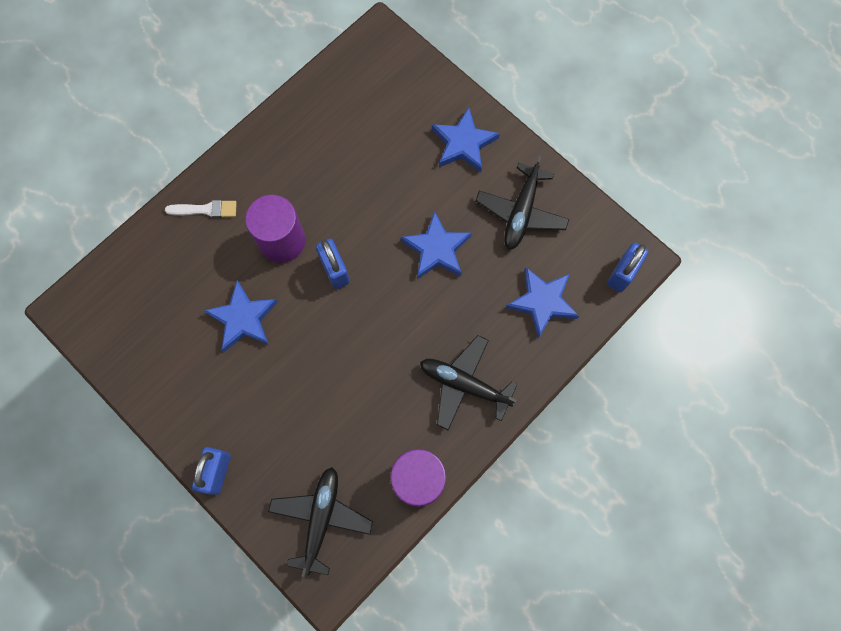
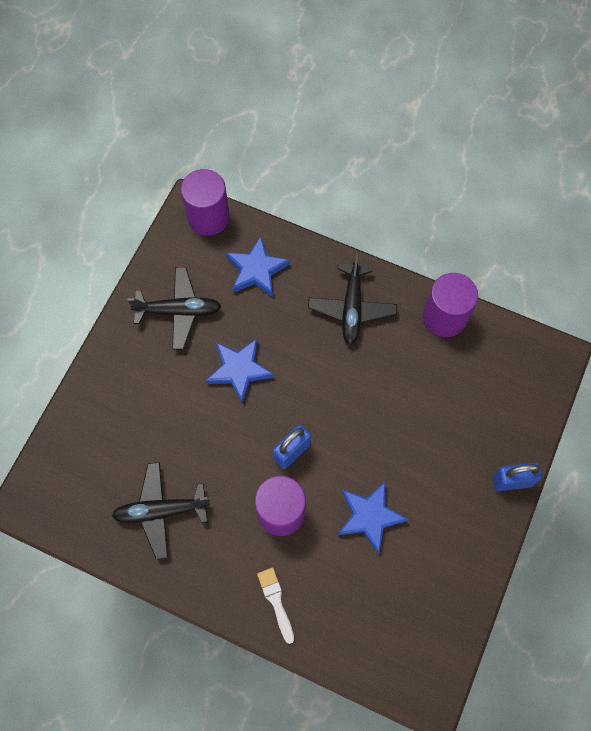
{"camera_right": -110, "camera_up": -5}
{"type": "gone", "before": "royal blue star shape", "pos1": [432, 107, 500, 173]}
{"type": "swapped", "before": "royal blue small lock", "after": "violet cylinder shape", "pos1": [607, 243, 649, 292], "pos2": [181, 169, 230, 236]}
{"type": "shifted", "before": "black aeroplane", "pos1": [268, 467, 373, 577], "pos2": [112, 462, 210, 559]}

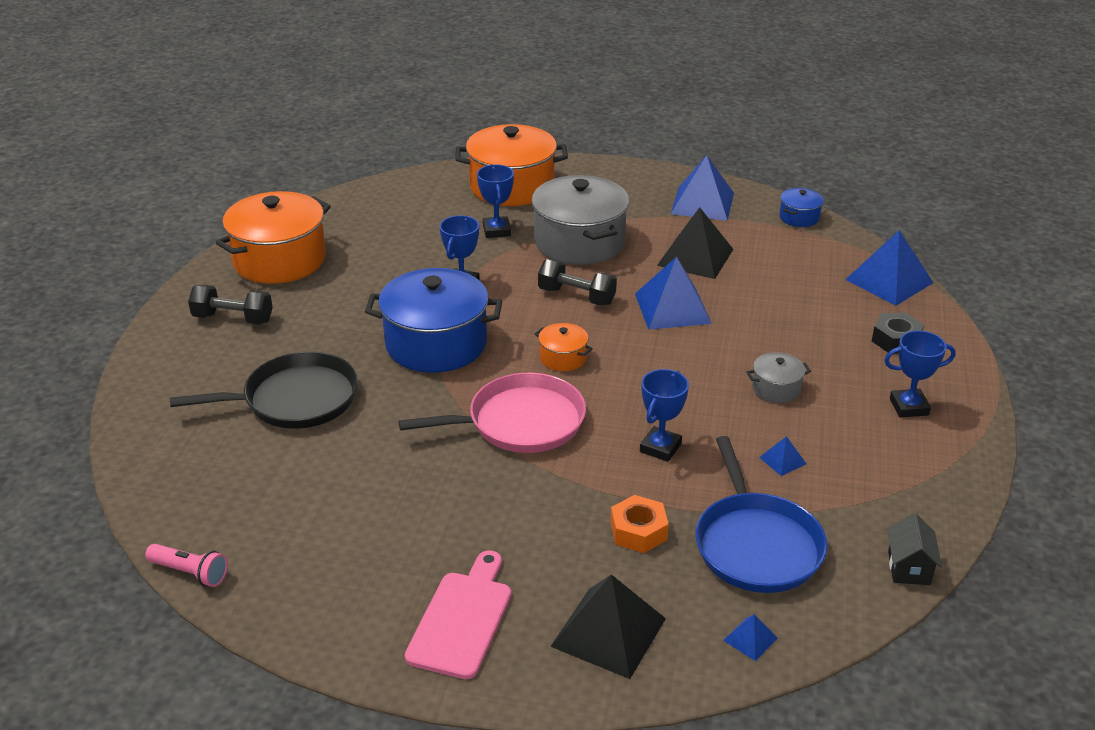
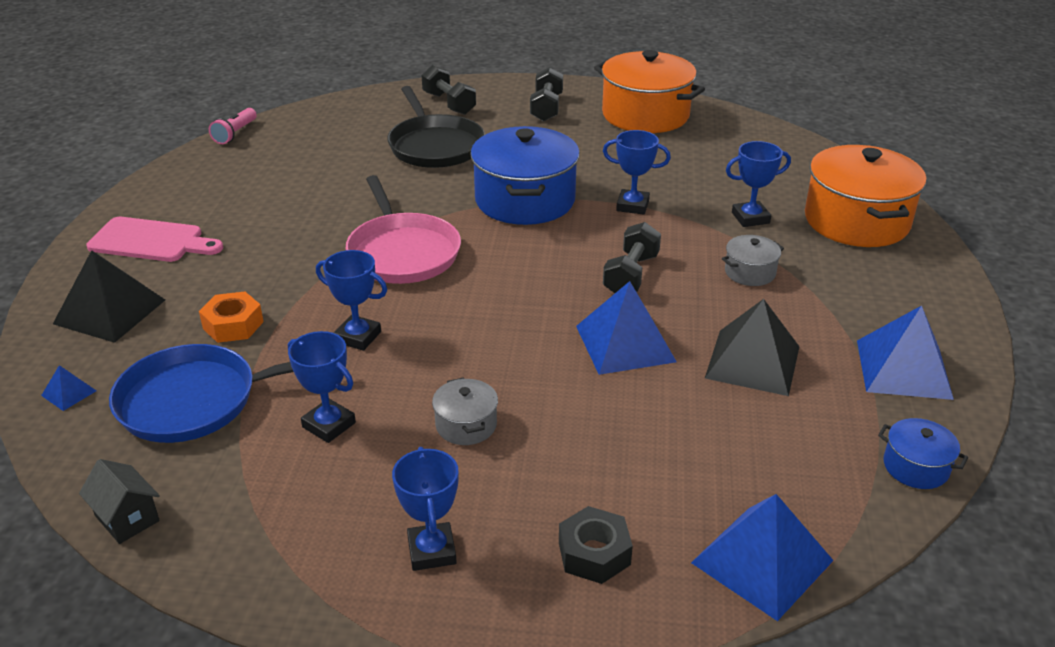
{"camera_right": 85, "camera_up": 0}
{"type": "scaled", "before": "grey stockpot", "pos1": [531, 175, 629, 265], "pos2": [722, 235, 784, 286], "scale": 0.46}
{"type": "gone", "before": "bright orange stockpot", "pos1": [535, 323, 593, 371]}
{"type": "swapped", "before": "royal blue pyramid", "after": "royal blue trophy", "pos1": [759, 436, 806, 476], "pos2": [288, 331, 356, 443]}
{"type": "rotated", "before": "black toy house", "pos1": [887, 513, 942, 585], "pos2": [79, 459, 160, 544], "turn": 45}
{"type": "new", "after": "black dumbbell", "pos2": [422, 65, 476, 115]}

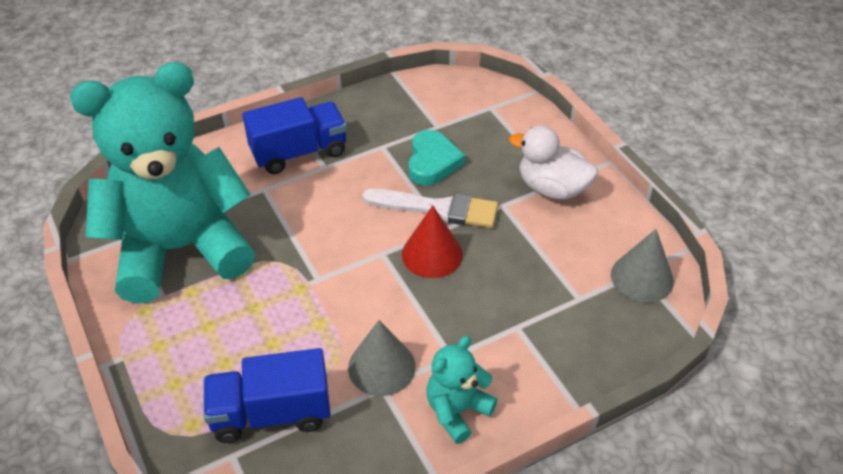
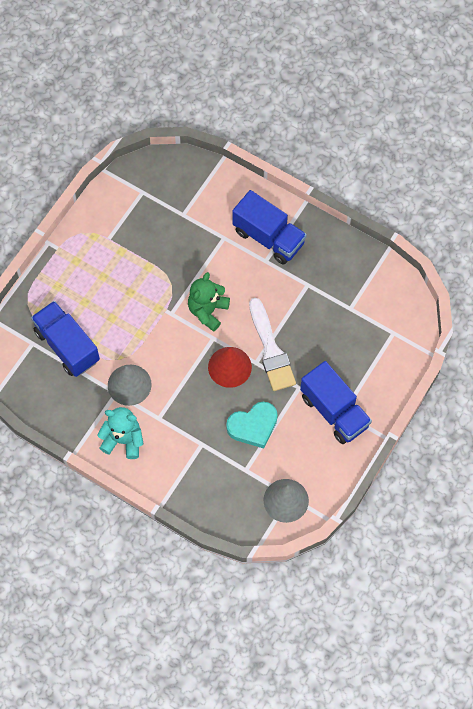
{"camera_right": 60, "camera_up": 20}
{"type": "gone", "before": "aqua teddy bear", "pos1": [70, 62, 255, 304]}
{"type": "swapped", "before": "white duck", "after": "royal blue lorry", "pos1": [509, 126, 598, 200], "pos2": [300, 361, 372, 444]}
{"type": "shifted", "before": "aqua love heart", "pos1": [408, 130, 465, 186], "pos2": [226, 402, 278, 448]}
{"type": "new", "after": "emerald teddy bear", "pos2": [188, 272, 230, 332]}

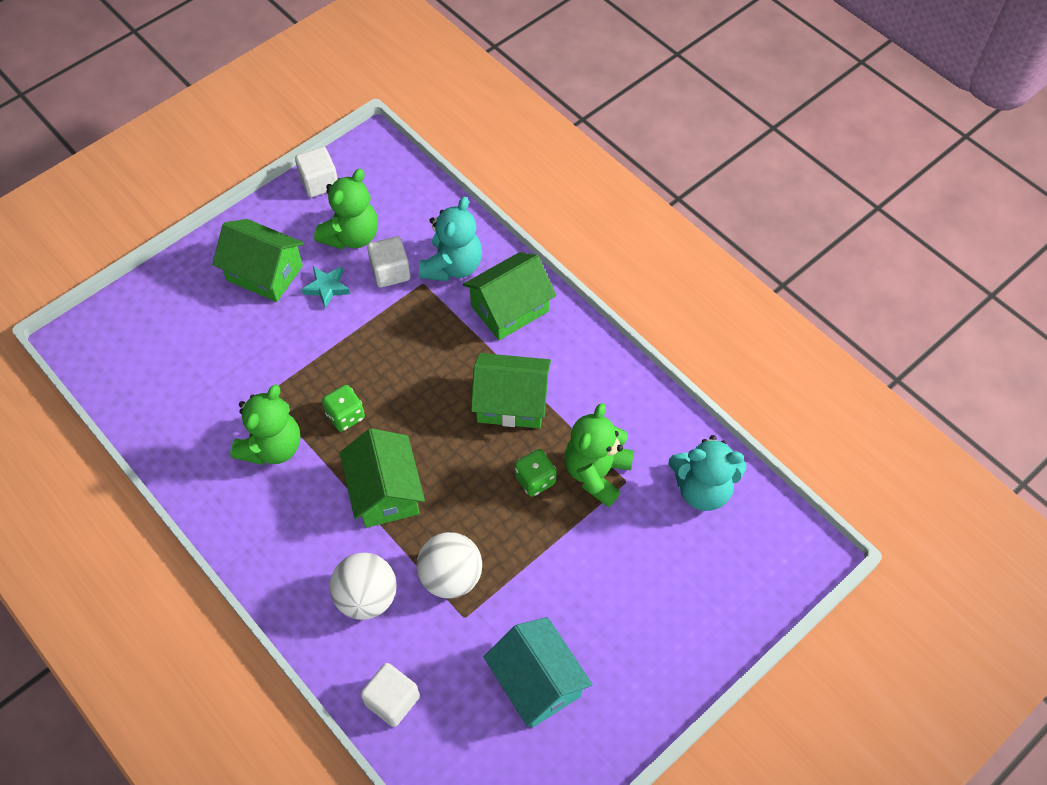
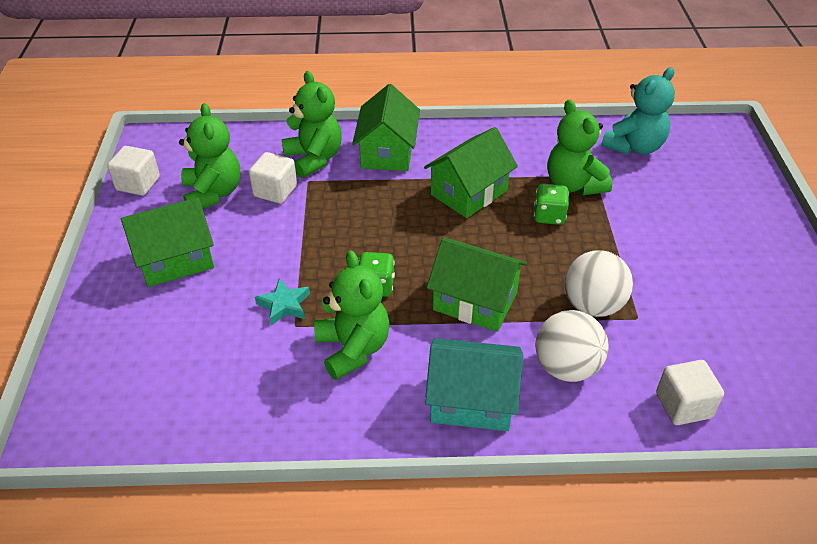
{"camera_right": -50, "camera_up": -15}
{"type": "repainted", "before": "aqua teddy bear", "after": "emerald teddy bear", "pos1": [419, 197, 482, 281], "pos2": [282, 71, 342, 178]}
{"type": "shifted", "before": "aqua star shape", "pos1": [302, 266, 350, 309], "pos2": [255, 278, 310, 325]}
{"type": "shifted", "before": "aqua toy house", "pos1": [484, 617, 593, 728], "pos2": [425, 338, 523, 431]}

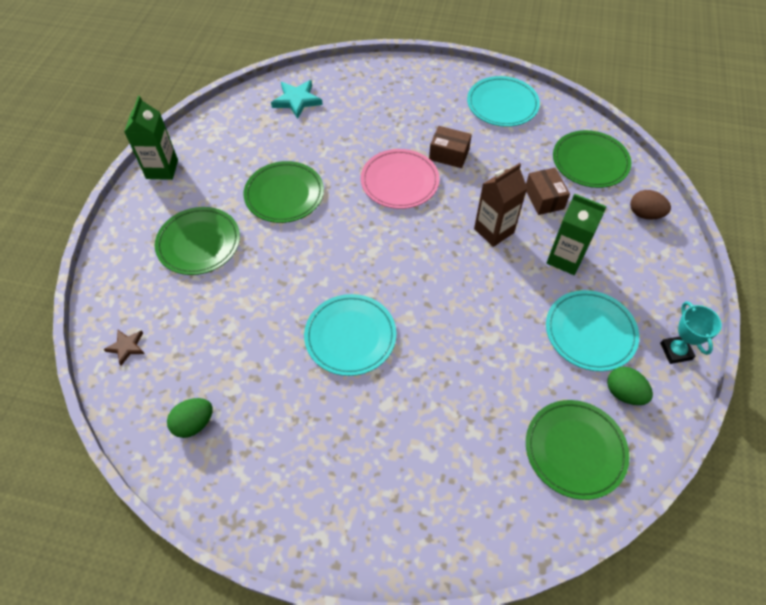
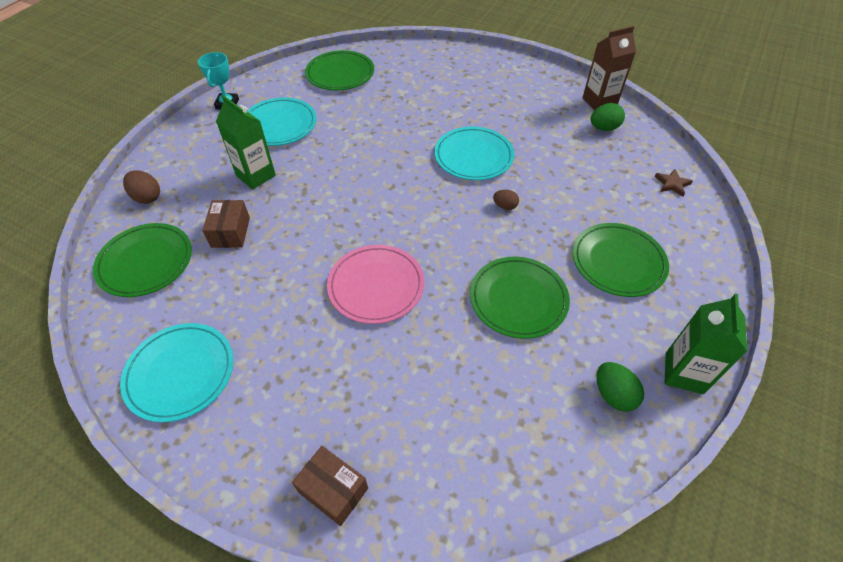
{"camera_right": -165, "camera_up": -5}
{"type": "gone", "before": "aqua star shape", "pos1": [271, 80, 323, 119]}
{"type": "shifted", "before": "dark brown parcel", "pos1": [429, 126, 472, 168], "pos2": [292, 446, 368, 526]}
{"type": "shifted", "before": "dark brown milk carton", "pos1": [474, 163, 527, 247], "pos2": [582, 26, 636, 110]}
{"type": "shifted", "before": "emerald toy egg", "pos1": [607, 366, 653, 405], "pos2": [596, 362, 644, 412]}
{"type": "new", "after": "dark brown toy egg", "pos2": [493, 190, 519, 210]}

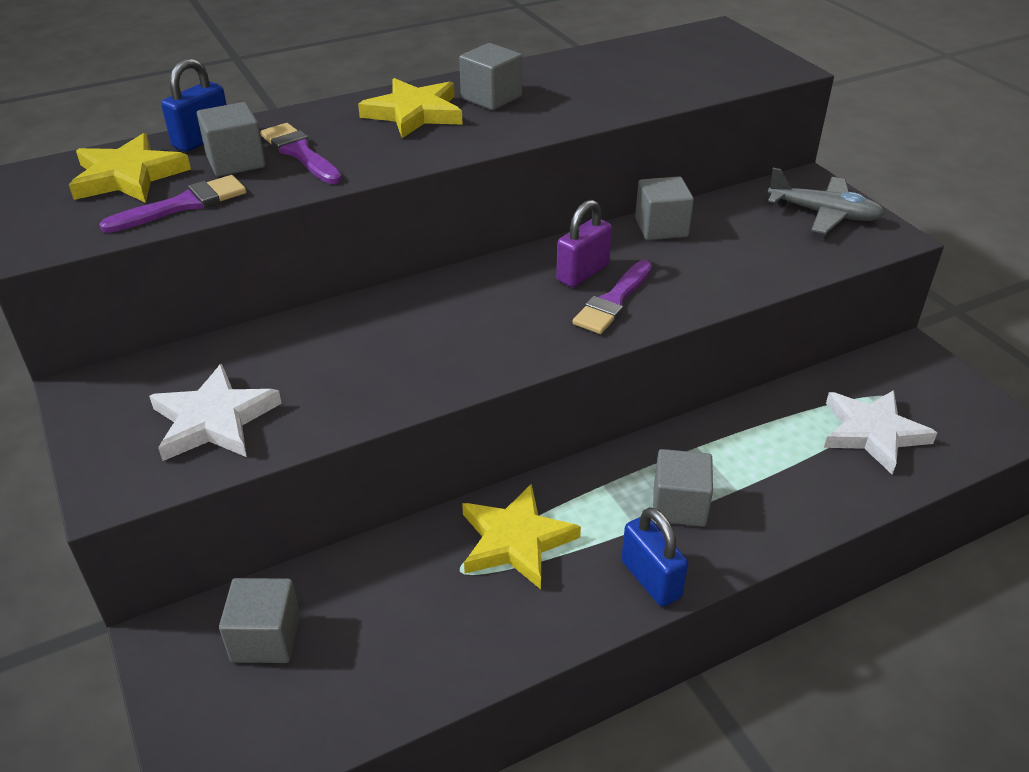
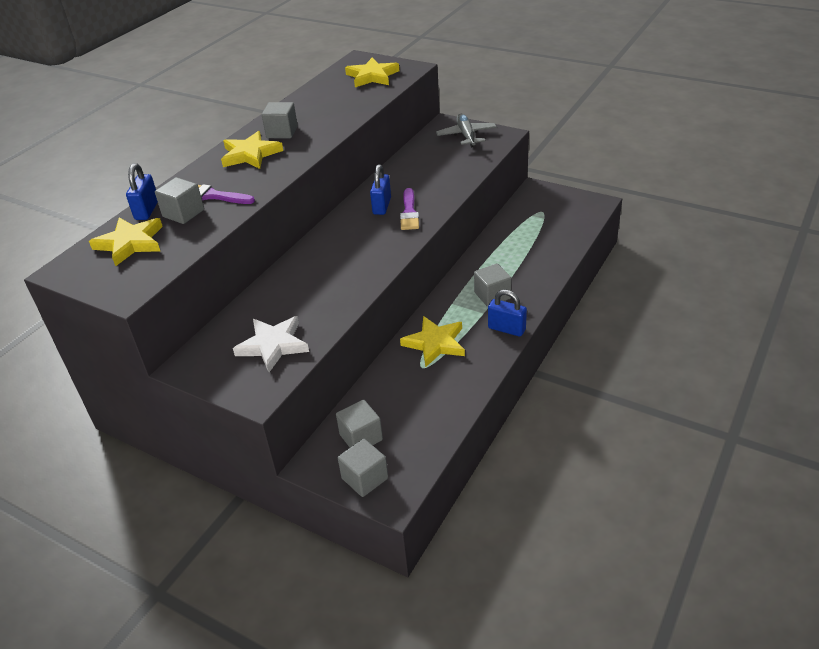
{"camera_right": -30, "camera_up": 0}
{"type": "rotated", "before": "grey aeroplane", "pos1": [768, 168, 885, 234], "pos2": [436, 114, 497, 147], "turn": -90}
{"type": "gone", "before": "violet paint brush", "pos1": [99, 175, 247, 233]}
{"type": "shifted", "before": "grey cube", "pos1": [635, 176, 694, 240], "pos2": [338, 439, 388, 497]}
{"type": "repainted", "before": "violet small lock", "after": "royal blue small lock", "pos1": [556, 200, 612, 287], "pos2": [370, 164, 391, 215]}
{"type": "gone", "before": "white star shape", "pos1": [824, 390, 937, 475]}
{"type": "new", "after": "golden star shape", "pos2": [345, 57, 399, 87]}

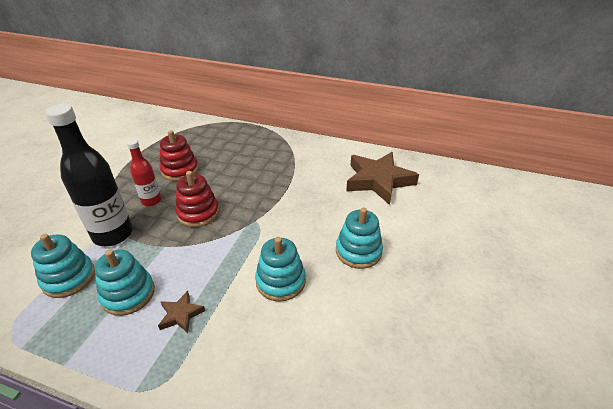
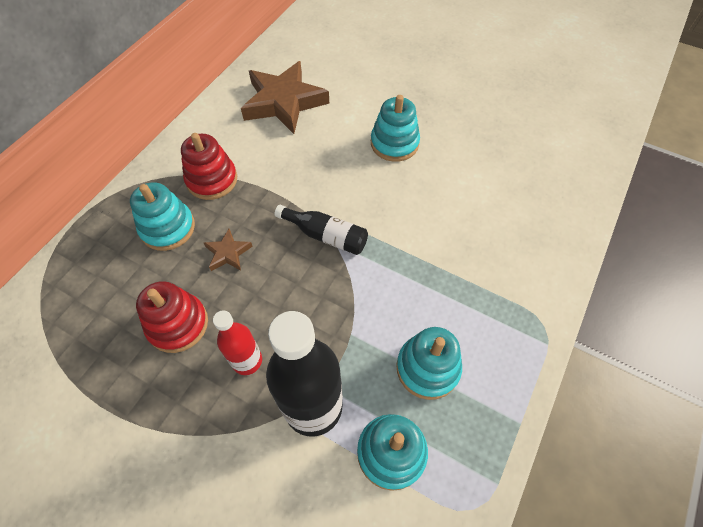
{"camera_right": -80, "camera_up": 20}
{"type": "shifted", "before": "scarlet stacking toy", "pos1": [175, 171, 219, 227], "pos2": [181, 133, 237, 200]}
{"type": "shifted", "before": "aqua stacking toy", "pos1": [255, 237, 306, 302], "pos2": [130, 182, 195, 251]}
{"type": "shifted", "before": "dark brown star shape", "pos1": [158, 291, 205, 333], "pos2": [204, 229, 253, 271]}
{"type": "new", "after": "black flask", "pos2": [275, 205, 368, 255]}

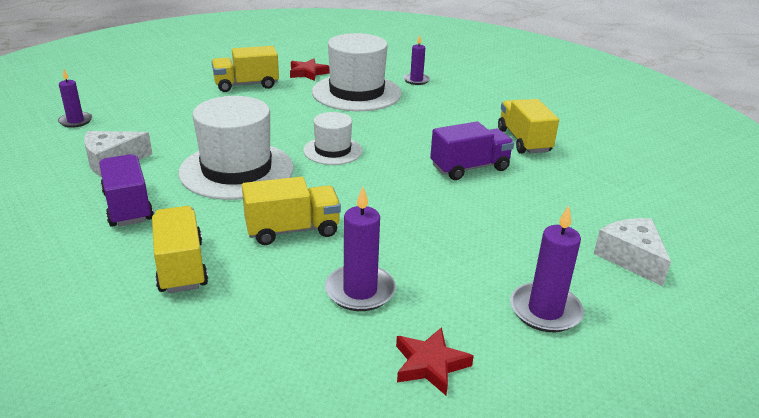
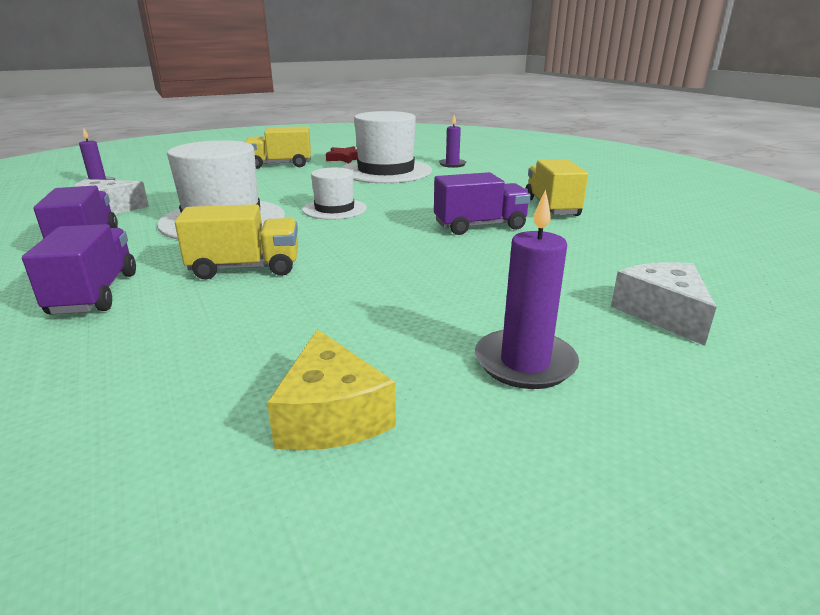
{"camera_right": 10, "camera_up": -5}
{"type": "gone", "before": "violet wax candle", "pos1": [325, 187, 396, 311]}
{"type": "repainted", "before": "golden lorry", "after": "violet lorry", "pos1": [152, 206, 208, 293], "pos2": [22, 224, 136, 315]}
{"type": "swapped", "before": "scarlet star shape", "after": "golden cheese", "pos1": [396, 327, 474, 395], "pos2": [267, 329, 396, 451]}

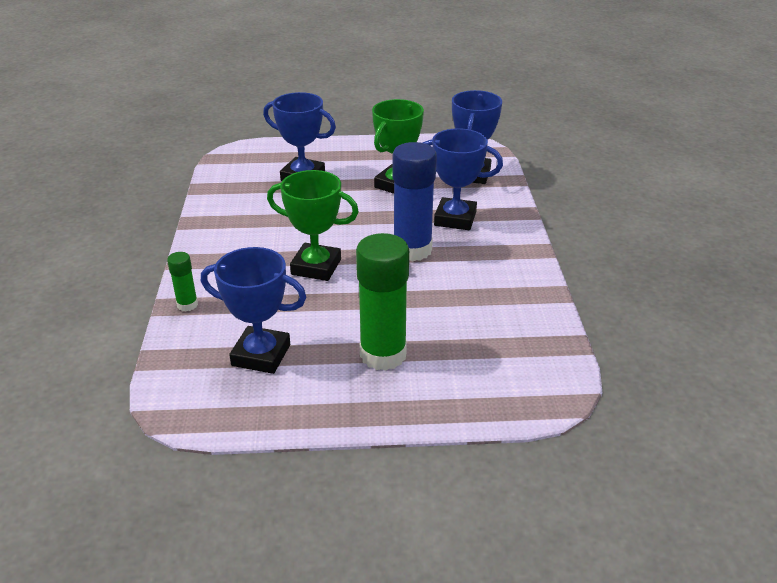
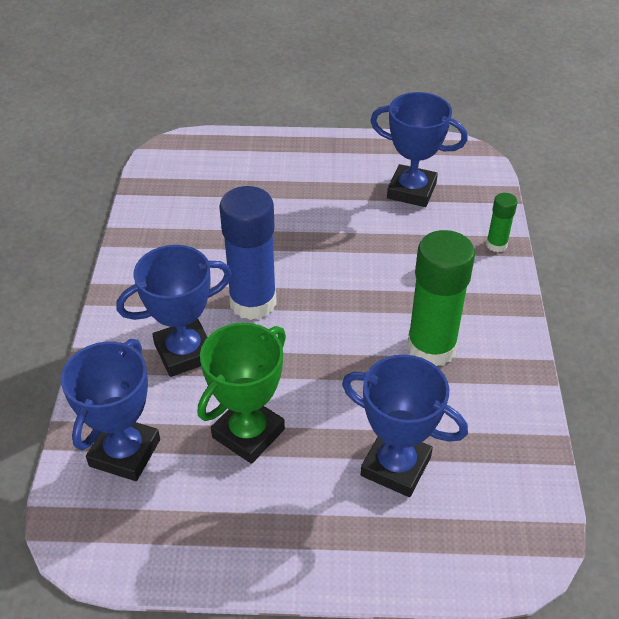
{"camera_right": -175, "camera_up": 10}
{"type": "rotated", "before": "royal blue trophy", "pos1": [423, 128, 503, 230], "pos2": [116, 245, 232, 377], "turn": -45}
{"type": "gone", "before": "emerald trophy", "pos1": [267, 170, 359, 281]}
{"type": "shifted", "before": "emerald stick of glue", "pos1": [356, 233, 409, 371], "pos2": [407, 230, 475, 366]}

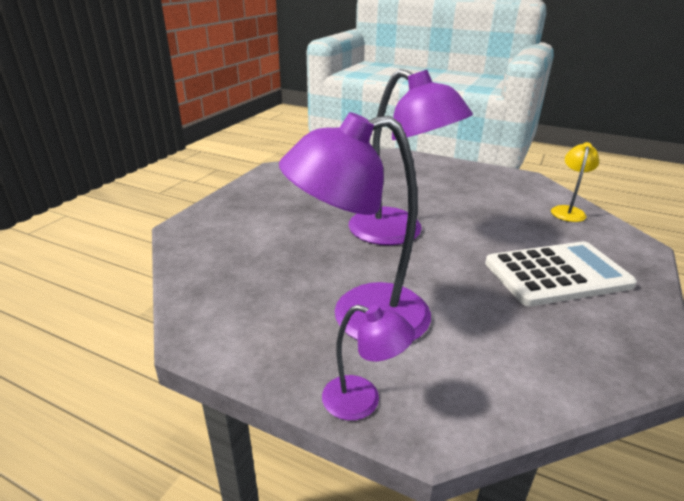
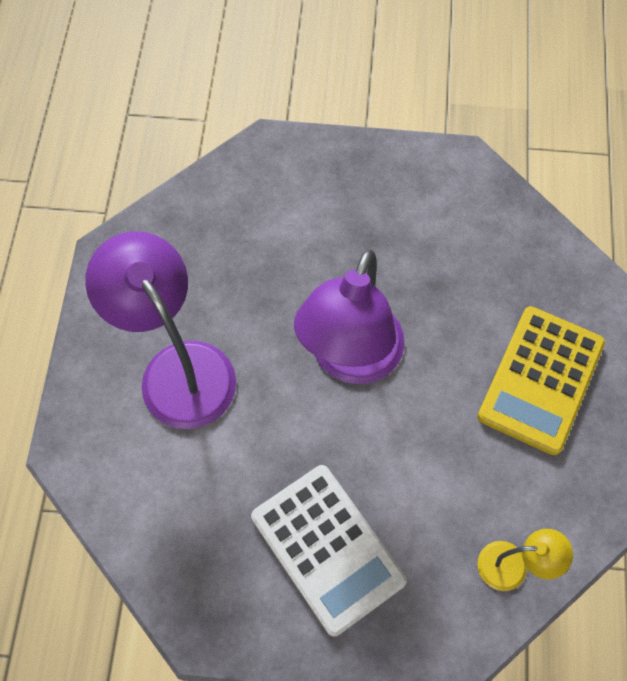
{"camera_right": 70, "camera_up": 35}
{"type": "gone", "before": "violet lamp", "pos1": [322, 305, 415, 421]}
{"type": "new", "after": "golden adding machine", "pos2": [477, 306, 605, 455]}

